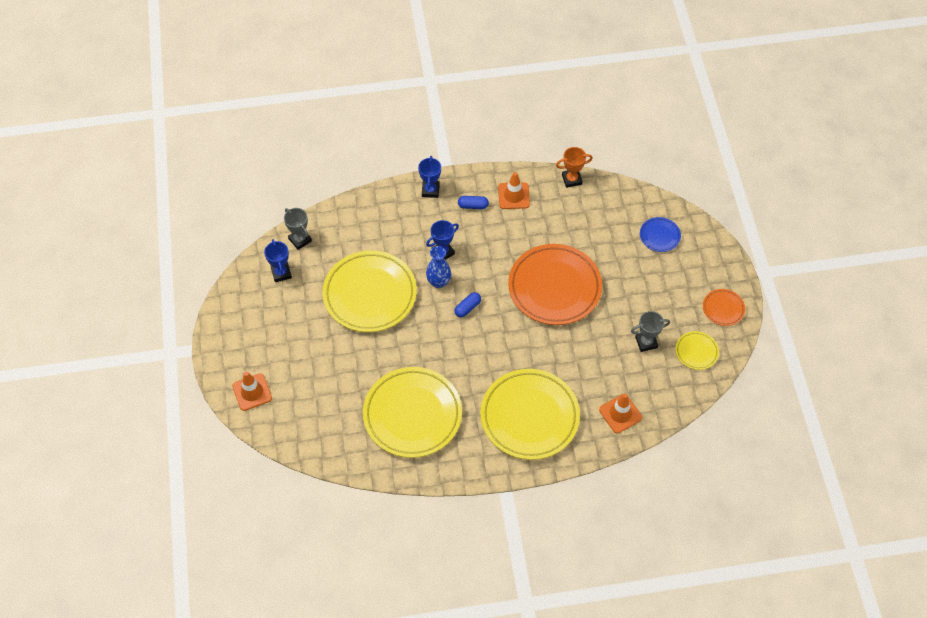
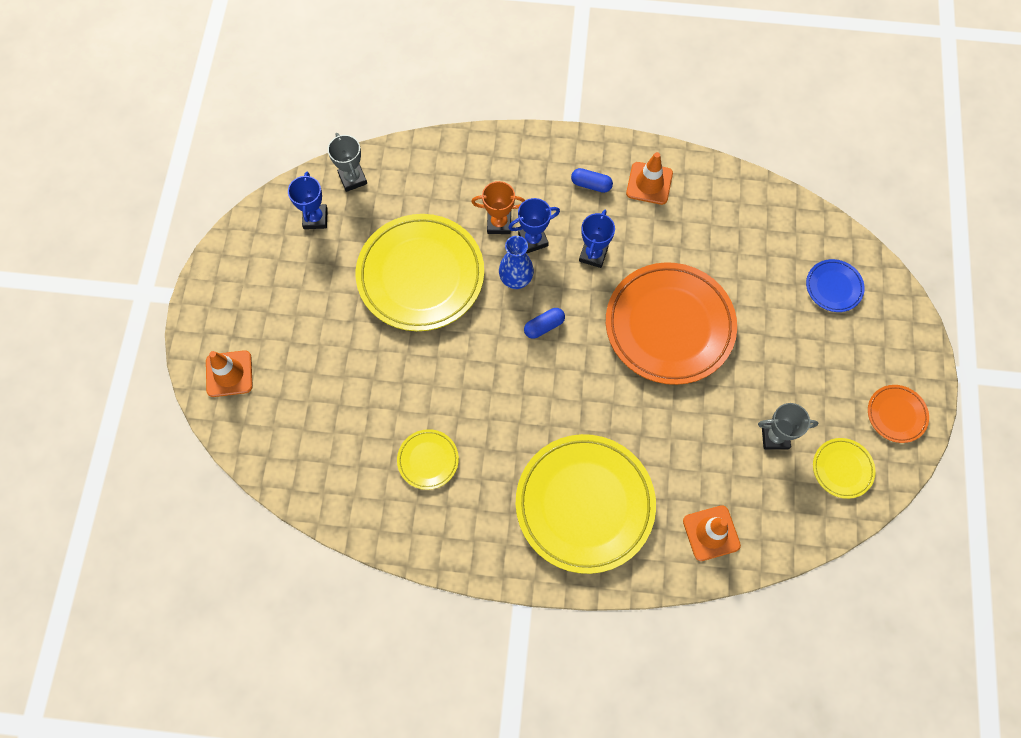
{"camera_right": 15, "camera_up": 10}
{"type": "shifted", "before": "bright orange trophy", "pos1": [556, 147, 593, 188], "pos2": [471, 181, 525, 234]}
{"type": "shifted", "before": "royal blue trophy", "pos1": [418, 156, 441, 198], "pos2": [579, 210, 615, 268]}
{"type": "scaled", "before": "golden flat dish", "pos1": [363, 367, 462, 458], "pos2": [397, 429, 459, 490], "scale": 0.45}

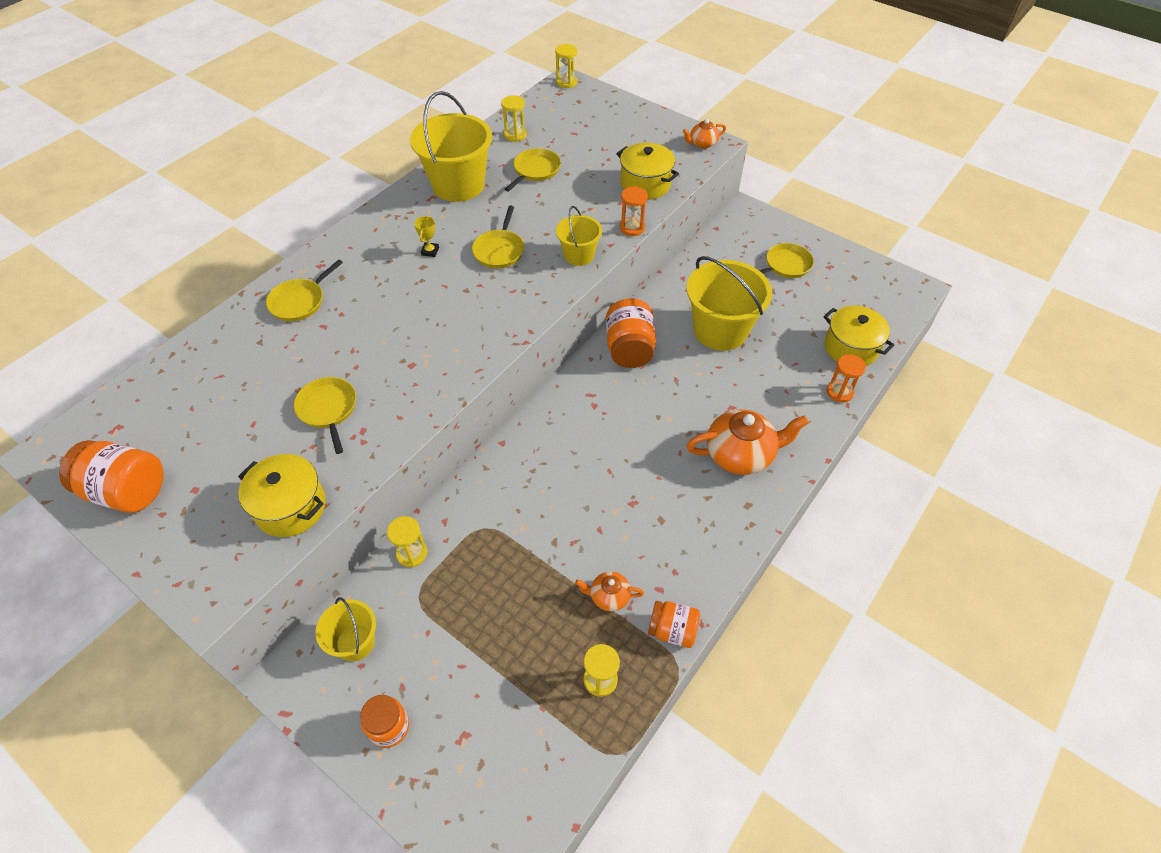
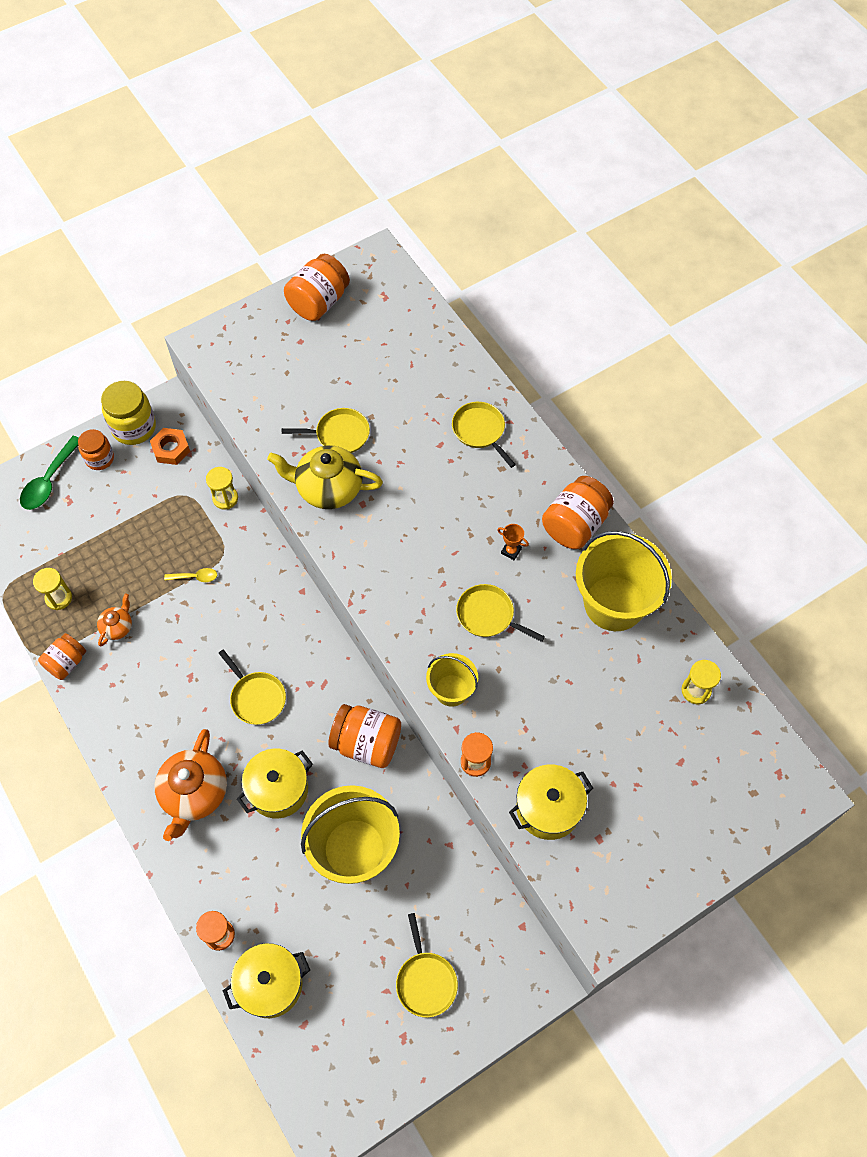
{"camera_right": 110, "camera_up": 10}
{"type": "gone", "before": "golden sand timer", "pos1": [555, 44, 577, 88]}
{"type": "gone", "before": "bright orange teapot", "pos1": [683, 119, 726, 148]}
{"type": "shifted", "before": "golden pan", "pos1": [505, 148, 561, 192], "pos2": [219, 649, 286, 725]}
{"type": "repainted", "before": "golden trophy", "after": "bright orange trophy", "pos1": [414, 216, 439, 257], "pos2": [497, 524, 529, 560]}
{"type": "shifted", "before": "golden stockpot", "pos1": [238, 454, 326, 537], "pos2": [237, 748, 313, 819]}
{"type": "swapped", "before": "golden bucket", "after": "bright orange hex nut", "pos1": [315, 597, 376, 661], "pos2": [150, 428, 190, 465]}
{"type": "new", "after": "golden jar", "pos2": [101, 381, 156, 445]}
{"type": "new", "after": "emerald spoon", "pos2": [20, 436, 79, 510]}
{"type": "new", "after": "golden teapot", "pos2": [267, 445, 383, 509]}
{"type": "new", "after": "bright orange jar", "pos2": [542, 476, 614, 549]}
{"type": "new", "after": "golden spoon", "pos2": [164, 568, 217, 582]}

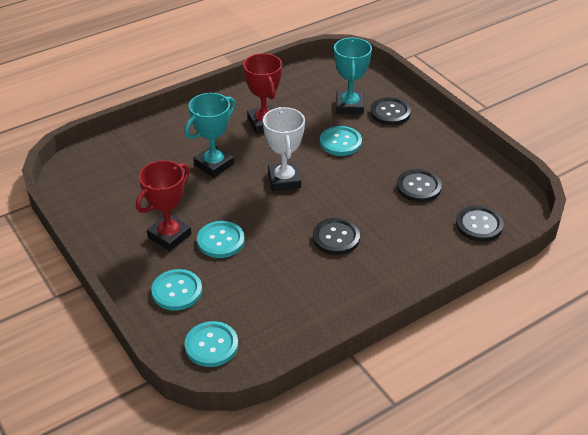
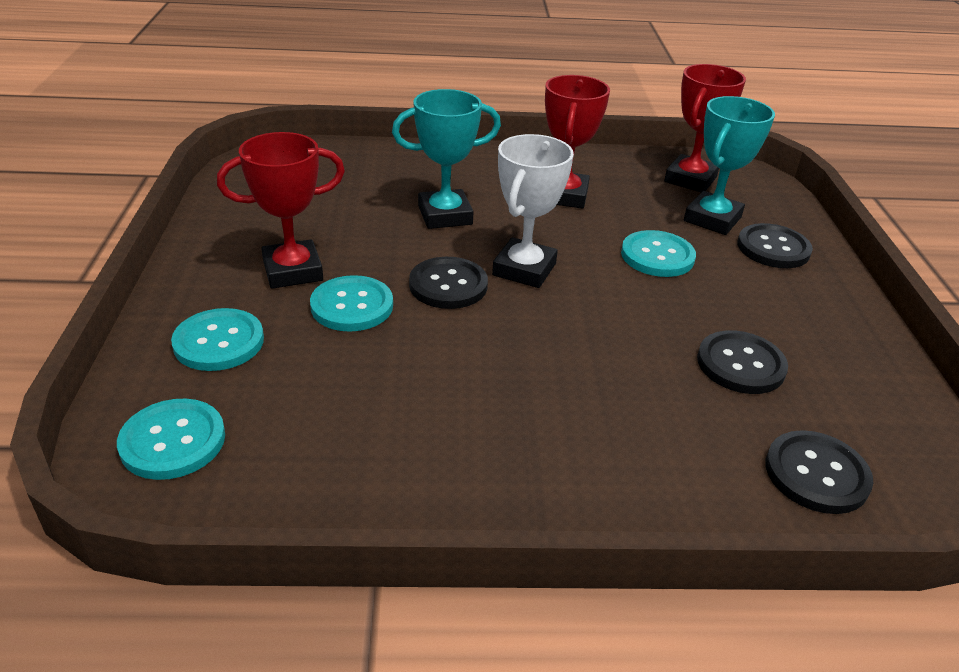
{"camera_right": 30, "camera_up": -5}
{"type": "shifted", "before": "black sewing button", "pos1": [313, 218, 360, 255], "pos2": [409, 257, 488, 309]}
{"type": "new", "after": "scarlet trophy", "pos2": [664, 64, 746, 192]}

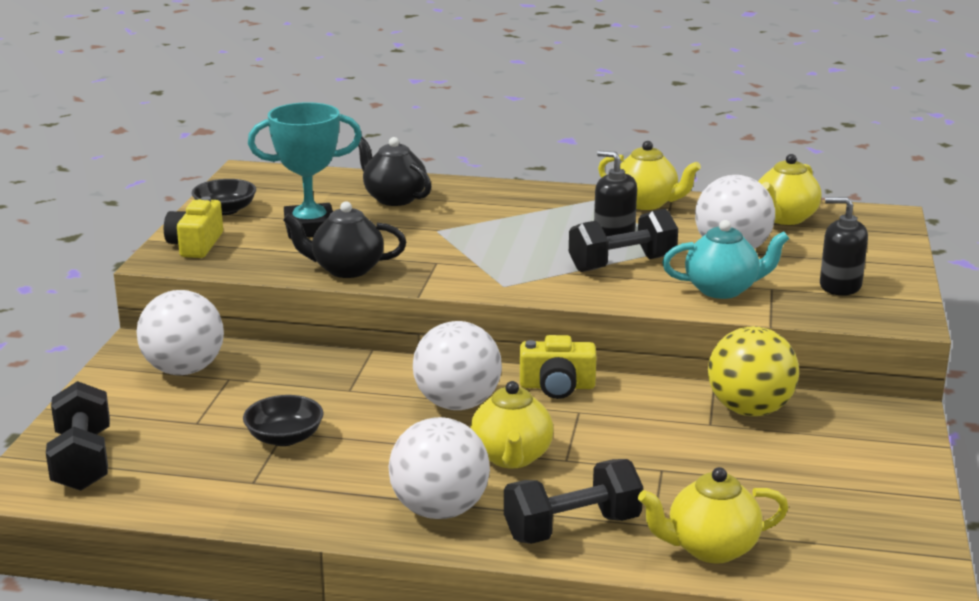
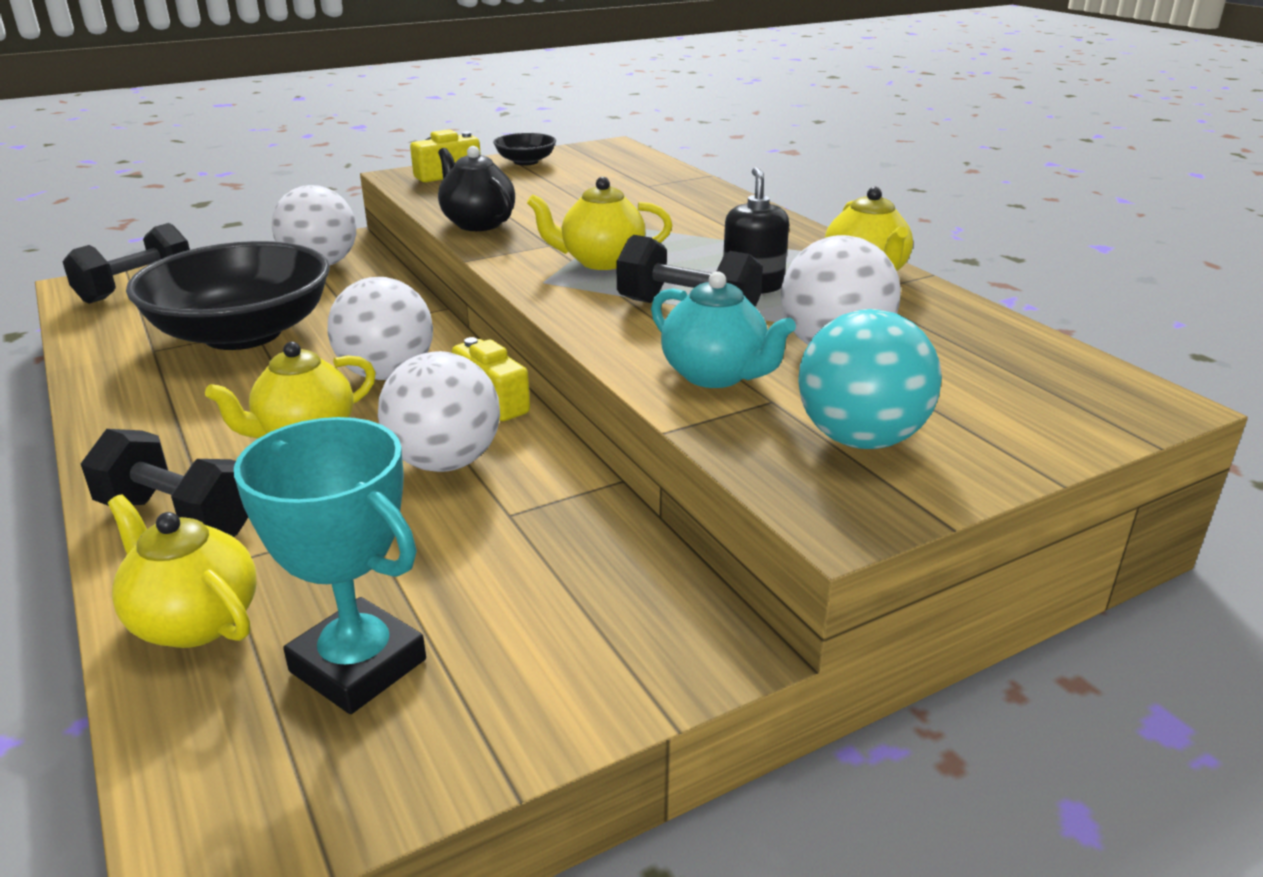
{"camera_right": 50, "camera_up": 5}
{"type": "shifted", "before": "aqua trophy", "pos1": [248, 102, 362, 239], "pos2": [234, 417, 426, 714]}
{"type": "gone", "before": "black teapot", "pos1": [358, 137, 432, 206]}
{"type": "shifted", "before": "golden teapot", "pos1": [758, 154, 822, 225], "pos2": [527, 177, 673, 270]}
{"type": "swapped", "before": "black soap pump", "after": "aqua play ball", "pos1": [820, 197, 868, 295], "pos2": [798, 309, 942, 449]}
{"type": "gone", "before": "golden play ball", "pos1": [708, 326, 799, 416]}
{"type": "scaled", "before": "black bowl", "pos1": [243, 395, 324, 446], "pos2": [126, 241, 330, 350], "scale": 2.32}
{"type": "shifted", "before": "white play ball", "pos1": [389, 417, 490, 519], "pos2": [378, 351, 500, 472]}

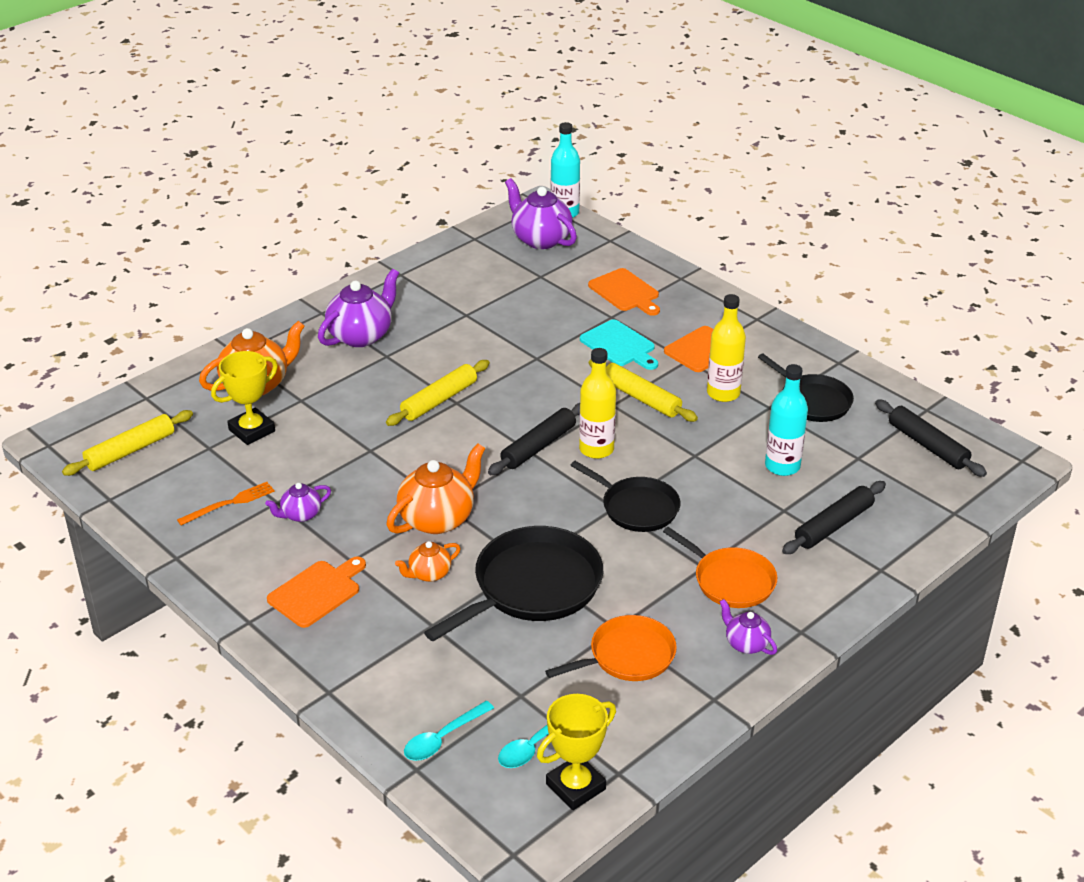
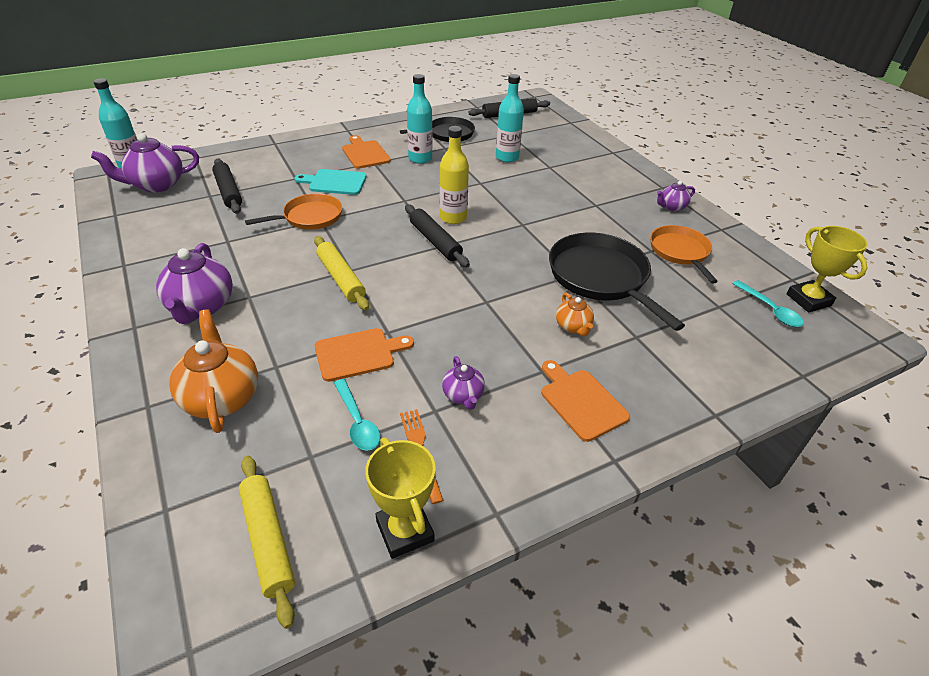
{"camera_right": -75, "camera_up": 5}
{"type": "shifted", "before": "bright orange bread board", "pos1": [588, 268, 660, 316], "pos2": [315, 328, 414, 382]}
{"type": "rotated", "before": "violet teapot", "pos1": [318, 269, 399, 347], "pos2": [156, 243, 233, 324], "turn": -150}
{"type": "repainted", "before": "golden flask", "after": "aqua flask", "pos1": [707, 294, 746, 402], "pos2": [407, 74, 433, 164]}
{"type": "rotated", "before": "aqua bread board", "pos1": [580, 319, 658, 370], "pos2": [295, 169, 367, 195], "turn": -150}
{"type": "shifted", "before": "golden trophy", "pos1": [211, 351, 278, 445], "pos2": [365, 438, 436, 559]}
{"type": "gone", "before": "golden rolling pin", "pos1": [589, 359, 698, 422]}
{"type": "gone", "before": "bright orange teapot", "pos1": [386, 443, 486, 534]}
{"type": "gone", "before": "black pan", "pos1": [570, 461, 680, 532]}
{"type": "shifted", "before": "black rolling pin", "pos1": [782, 481, 886, 554], "pos2": [212, 158, 242, 214]}
{"type": "shifted", "before": "bright orange pan", "pos1": [663, 527, 777, 608], "pos2": [245, 194, 342, 230]}
{"type": "shifted", "before": "aqua spoon", "pos1": [404, 701, 494, 761], "pos2": [334, 379, 380, 451]}

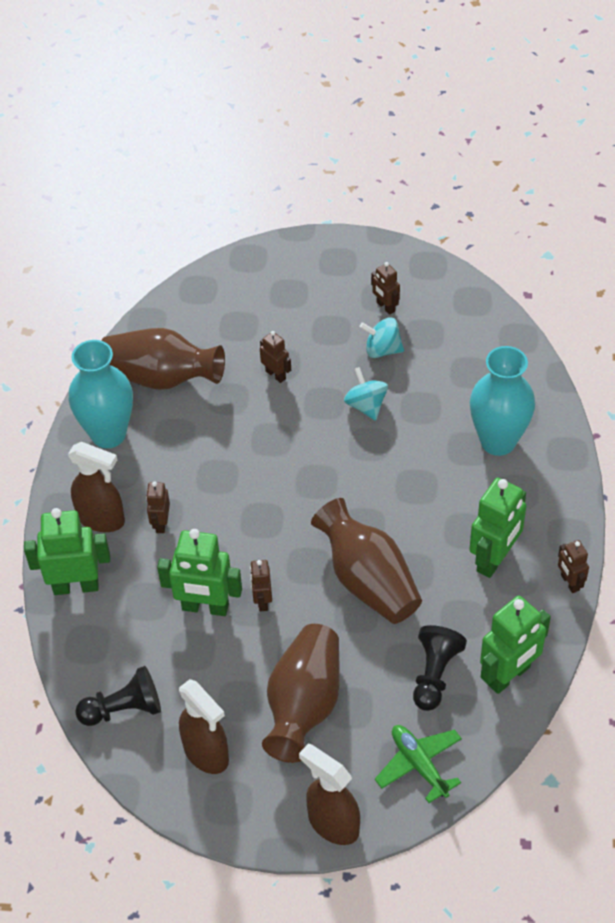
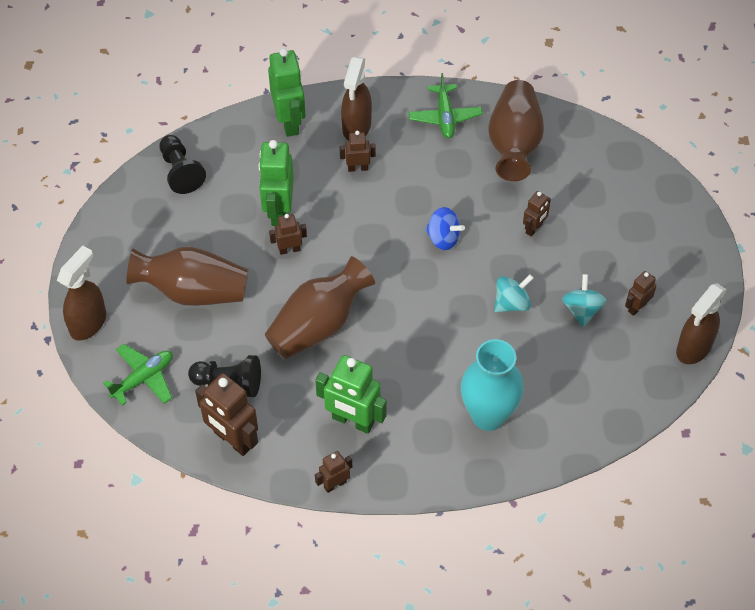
{"camera_right": 80, "camera_up": 5}
{"type": "swapped", "before": "aqua flower vase", "after": "emerald aeroplane", "pos1": [69, 340, 133, 448], "pos2": [409, 73, 482, 139]}
{"type": "repainted", "before": "emerald robot figure", "after": "dark brown robot figure", "pos1": [480, 595, 551, 694], "pos2": [195, 373, 258, 456]}
{"type": "shifted", "before": "dark brown sprayer", "pos1": [179, 679, 229, 774], "pos2": [676, 283, 727, 364]}
{"type": "new", "after": "royal blue toy top", "pos2": [425, 207, 465, 250]}

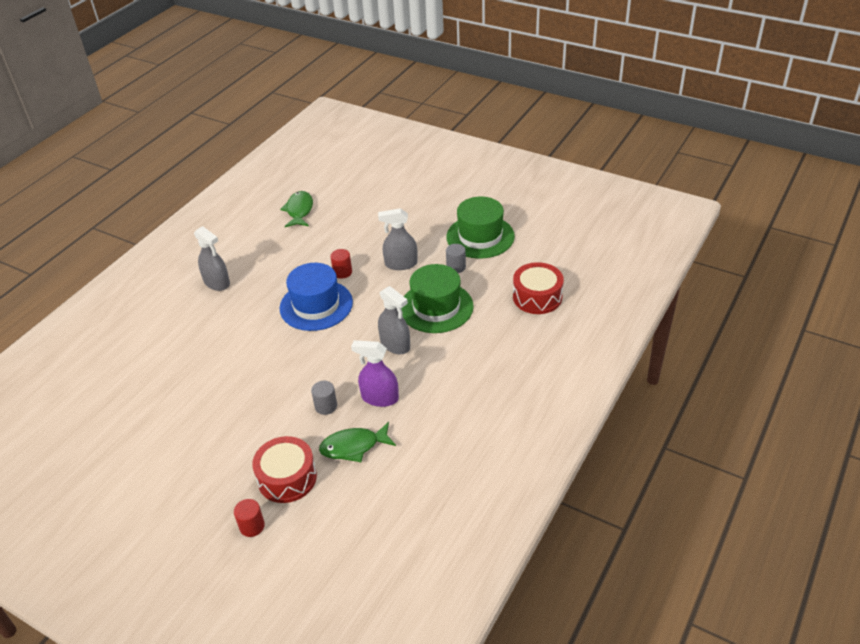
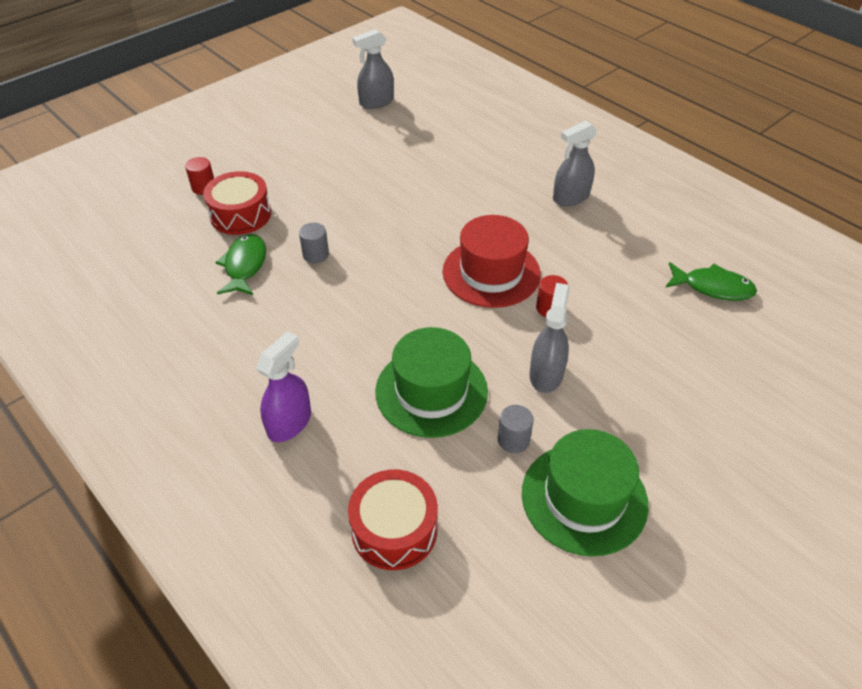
{"camera_right": 105, "camera_up": 5}
{"type": "repainted", "before": "royal blue top hat", "after": "scarlet top hat", "pos1": [279, 263, 353, 331], "pos2": [443, 215, 541, 308]}
{"type": "shifted", "before": "grey sprayer", "pos1": [378, 286, 410, 354], "pos2": [352, 29, 394, 109]}
{"type": "shifted", "before": "violet sprayer", "pos1": [351, 340, 399, 407], "pos2": [256, 331, 311, 442]}

